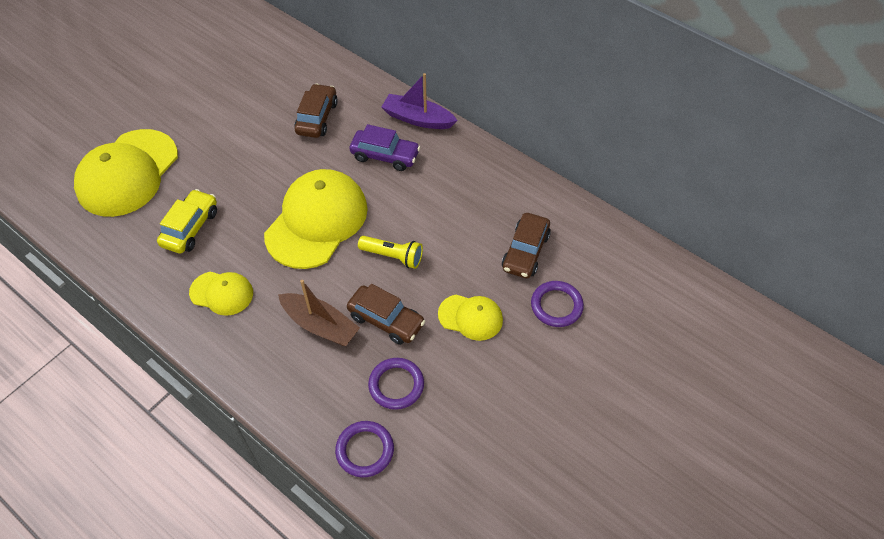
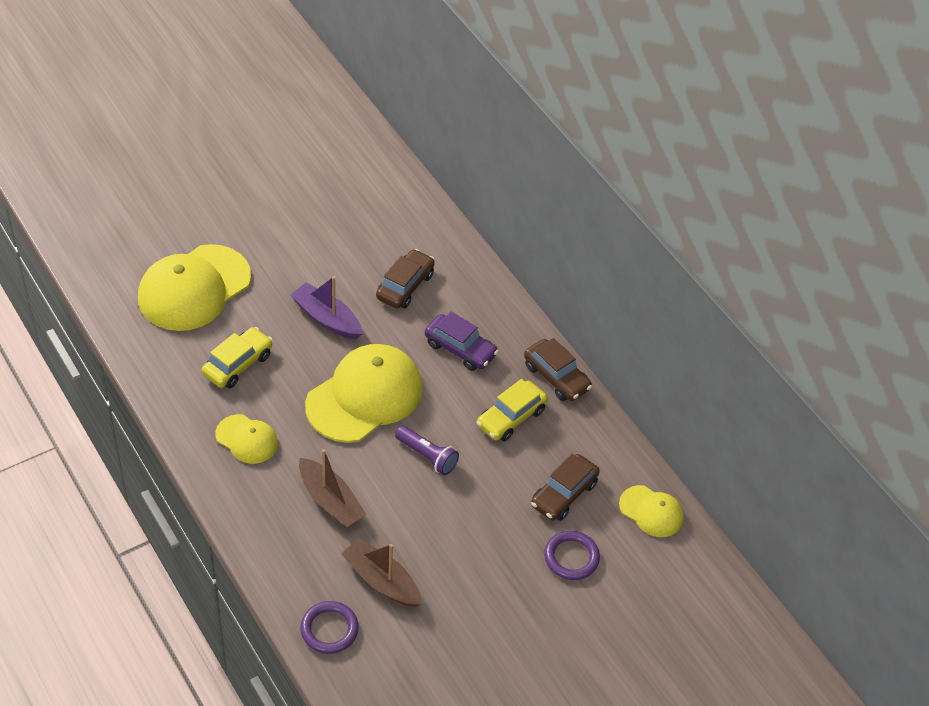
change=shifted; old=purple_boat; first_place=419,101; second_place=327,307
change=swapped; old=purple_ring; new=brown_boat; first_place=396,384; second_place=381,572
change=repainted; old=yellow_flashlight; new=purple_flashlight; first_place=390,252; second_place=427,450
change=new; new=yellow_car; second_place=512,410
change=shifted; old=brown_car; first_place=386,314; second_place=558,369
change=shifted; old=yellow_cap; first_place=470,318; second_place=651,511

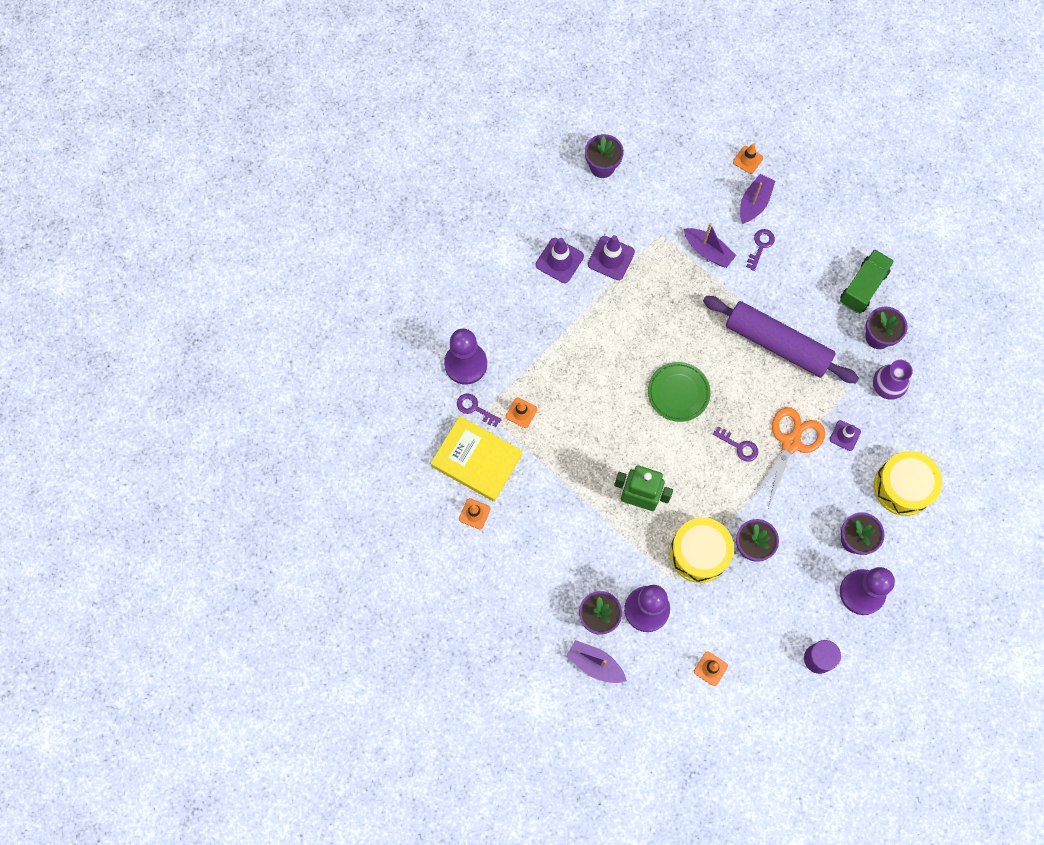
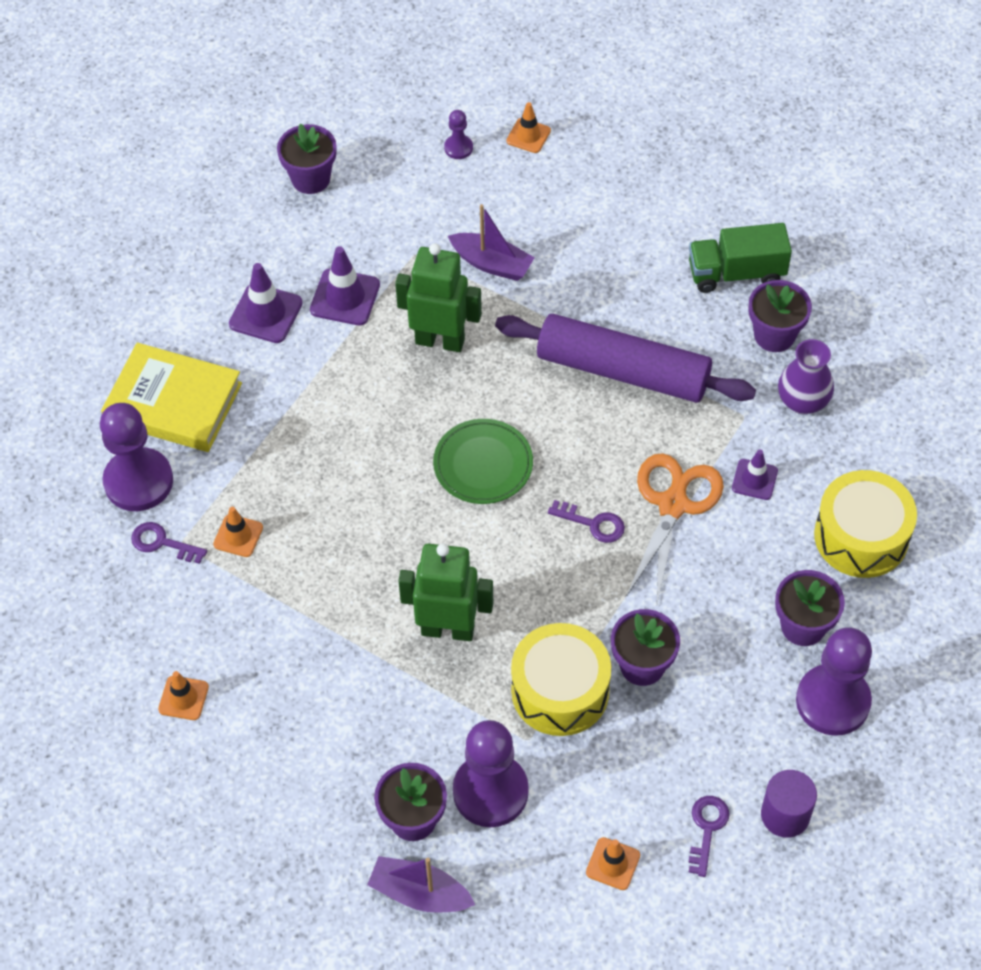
change=shifted; old=yellow_book; first_place=477,459; second_place=171,397
change=new; new=green_robot; second_place=438,297
change=new; new=purple_pawn; second_place=458,134
change=shifted; old=purple_key; first_place=760,250; second_place=709,836
change=rotated; old=green_truck; first_place=867,281; second_place=740,258; degrees=-120
change=gone; old=purple_boat; first_place=757,199

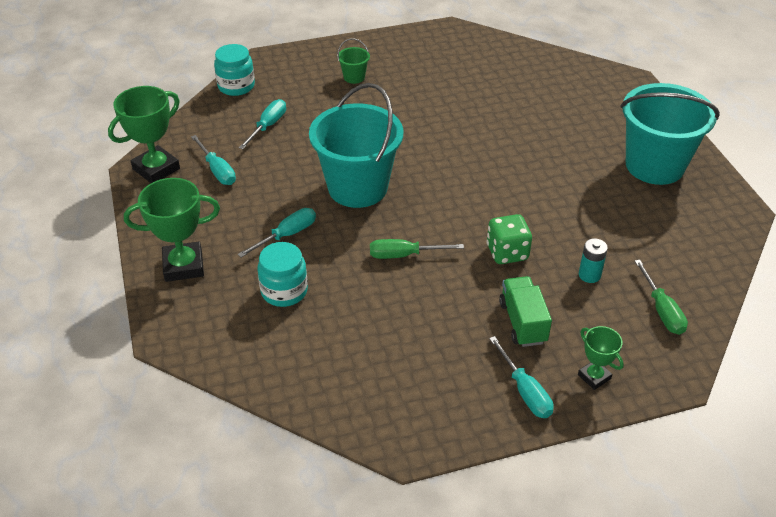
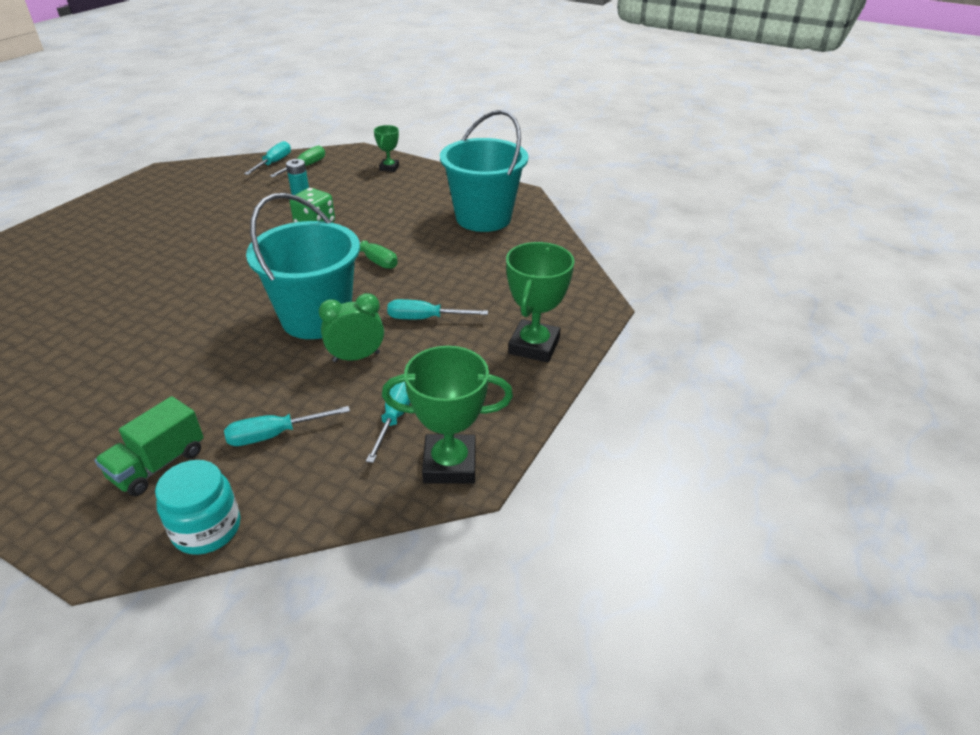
change=shifted; old=green_truck; first_place=525,311; second_place=149,446
change=shifted; old=turquoise_screwdriver; first_place=521,377; second_place=267,158
change=new; new=green_clock; second_place=351,327
change=shifted; old=turquoise_bucket; first_place=670,134; second_place=484,171
change=rotated; old=green_trophy; first_place=172,230; second_place=540,302; degrees=75
change=gone; old=turquoise_jar; first_place=282,274
change=gone; old=green_bucket; first_place=353,61

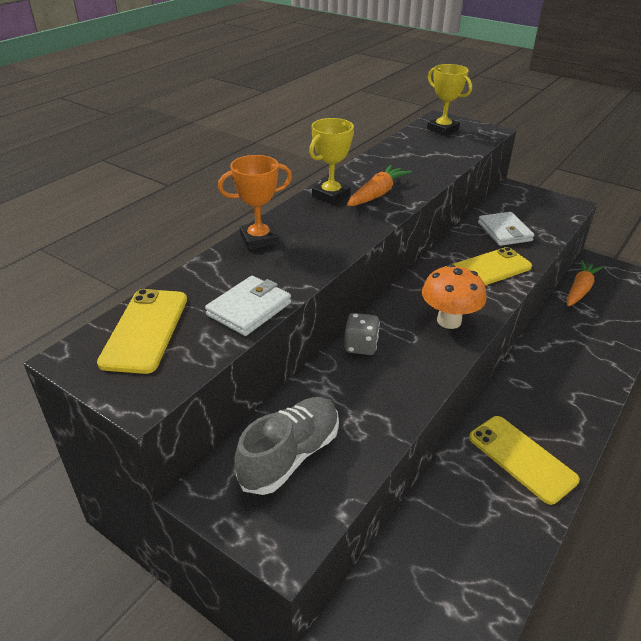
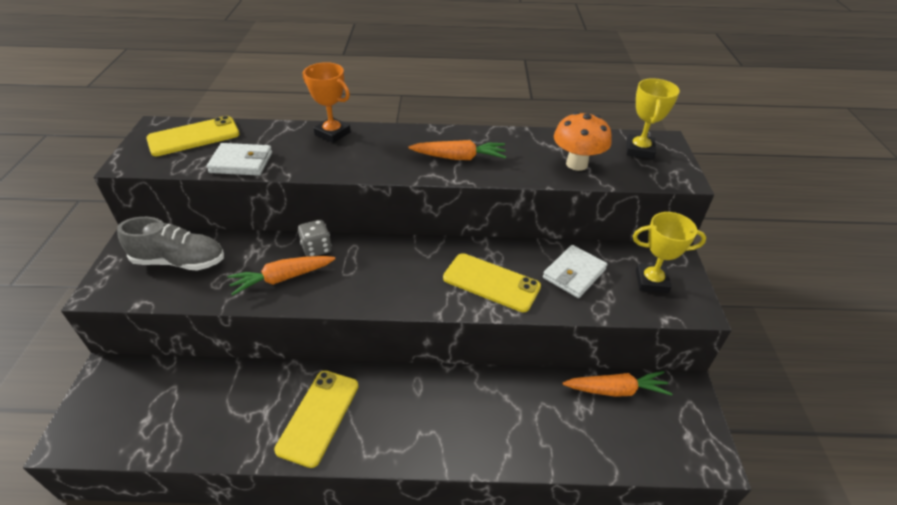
change=new; new=orange_carrot; second_place=281,276
change=shifted; old=orange_mushroom; first_place=454,296; second_place=583,141
change=shifted; old=yellow_trophy; first_place=331,161; second_place=669,252

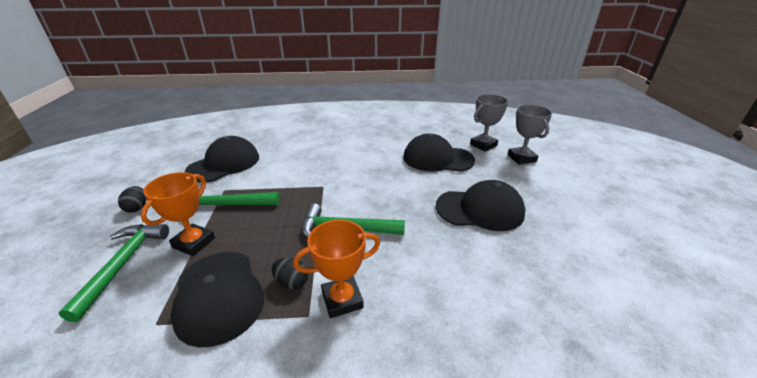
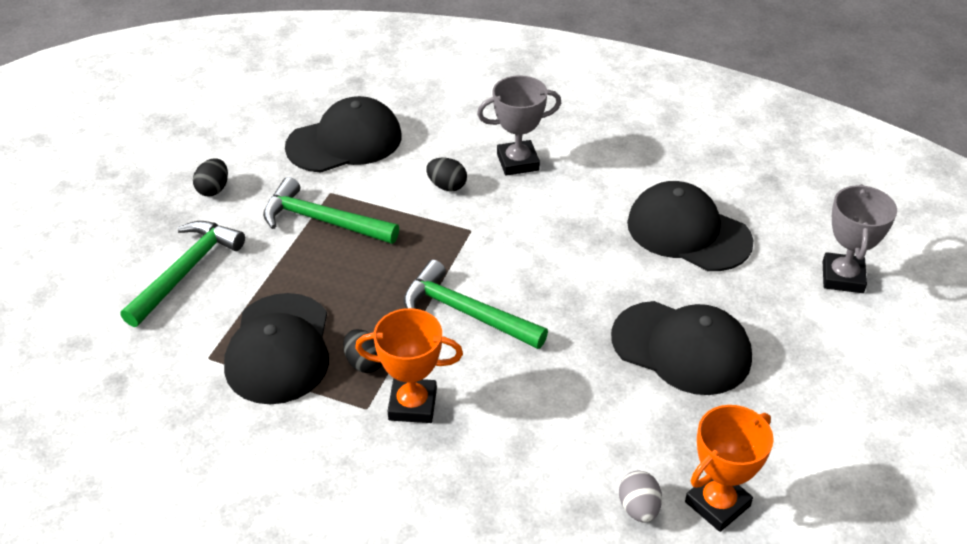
change=new; new=black_egg; second_place=446,174
change=shifted; old=grey_trophy; first_place=489,123; second_place=519,125
change=new; new=grey_egg; second_place=640,497
change=shifted; old=orange_trophy; first_place=178,214; second_place=729,468

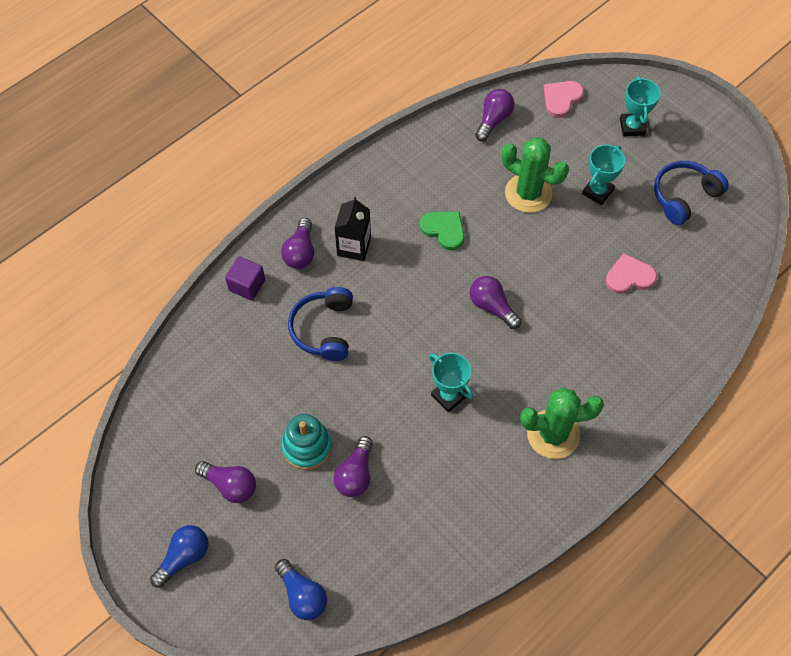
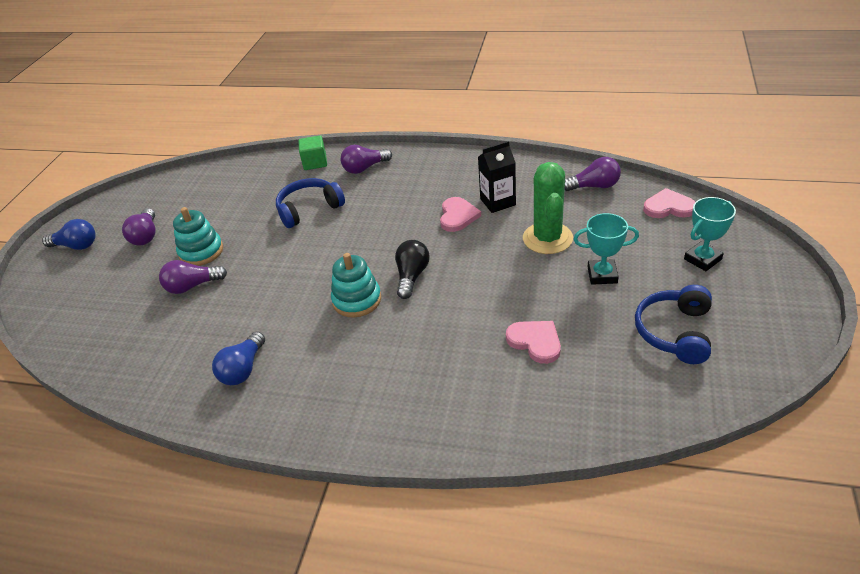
change=shifted; old=blue_light_bulb; first_place=301,589; second_place=238,358
change=repainted; old=purple_cube; new=green_cube; first_place=245,278; second_place=312,152
change=new; new=turquoise_stacking_toy; second_place=356,285
change=repainted; old=purple_light_bulb; new=black_light_bulb; first_place=496,302; second_place=412,269
change=repainted; old=green_heart; new=pink_heart; first_place=442,231; second_place=460,214
change=shifted; old=black_carton; first_place=352,229; second_place=497,177
change=rotated; old=blue_headphones; first_place=691,193; second_place=673,324; degrees=-90
change=gone; old=turquoise_trophy; first_place=451,383
change=gone; old=green_cactus; first_place=562,423

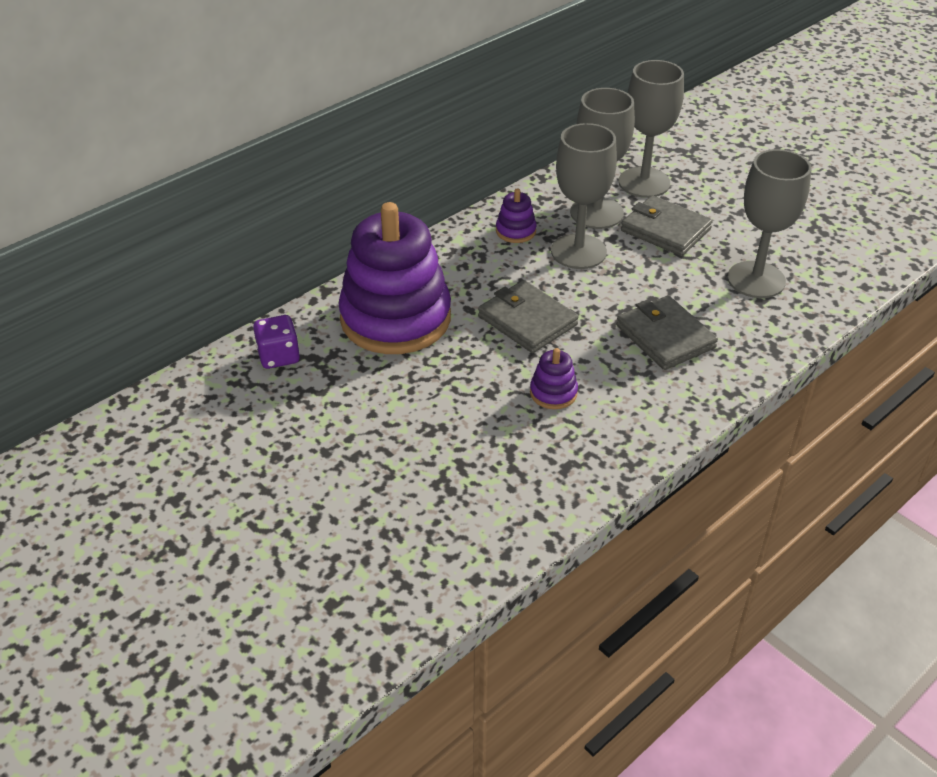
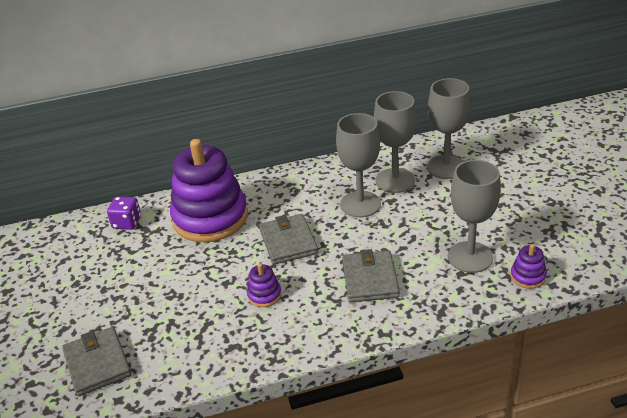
change=shifted; old=grey_wallet; first_place=667,225; second_place=97,361
change=shifted; old=purple_stacking_toy; first_place=516,215; second_place=528,266

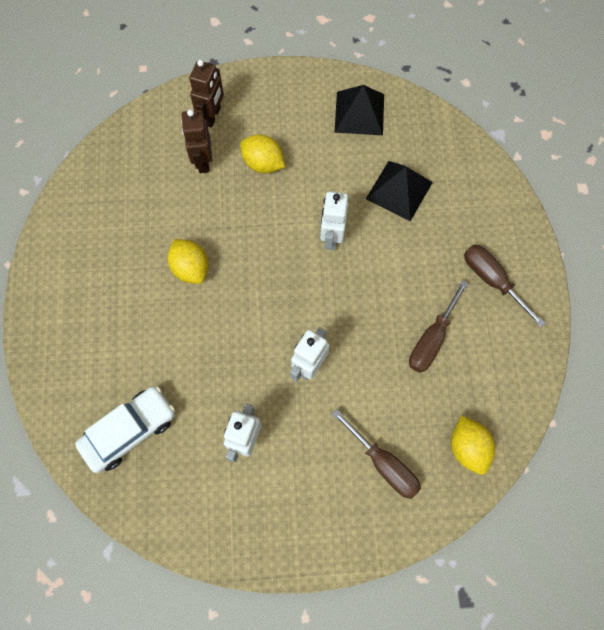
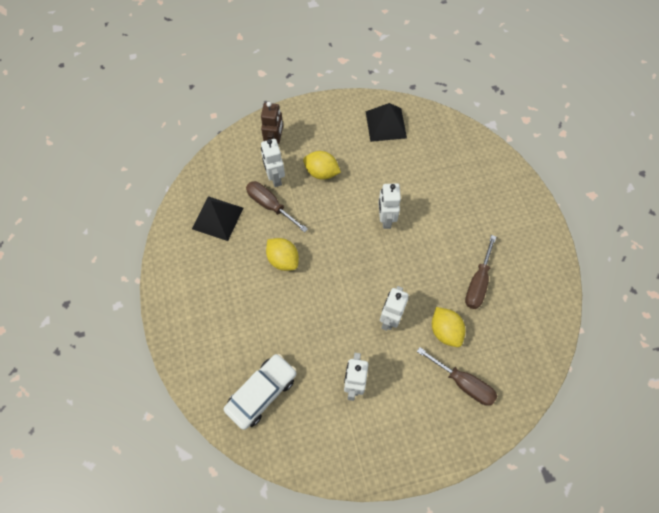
change=shifted; old=black_pyramid; first_place=399,191; second_place=217,218
change=shifted; old=brown_screwdriver; first_place=505,286; second_place=277,207
change=repainted; old=brown_robot; new=white_robot; first_place=196,141; second_place=273,163
change=shifted; old=yellow_lemon; first_place=473,445; second_place=449,327

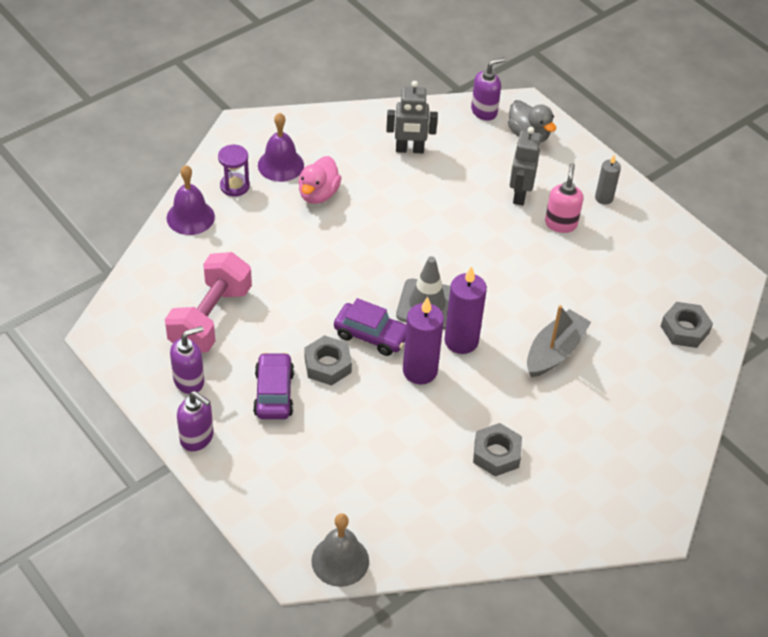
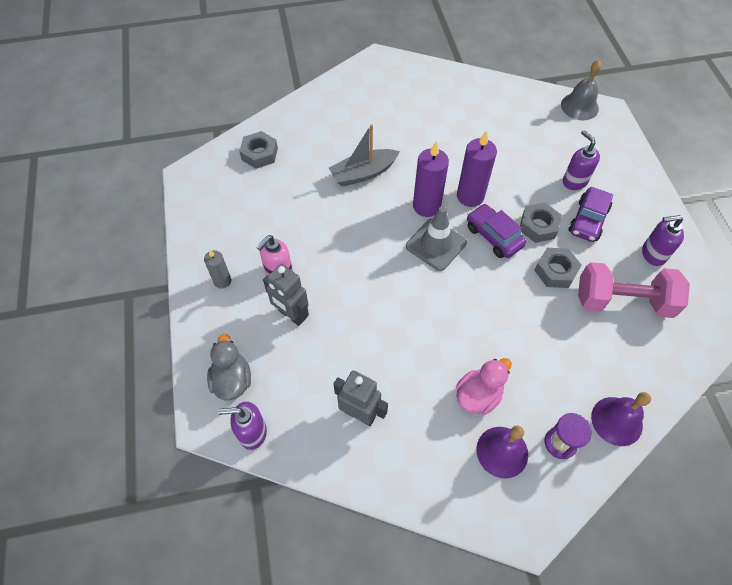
change=rotated; old=grey_robot; first_place=525,166; second_place=286,295; degrees=90
change=shifted; old=grey_nut; first_place=497,449; second_place=558,268
change=shifted; old=purple_soap_dispenser; first_place=195,421; second_place=581,160
change=rotated; old=pink_dumbbell; first_place=208,302; second_place=634,290; degrees=45

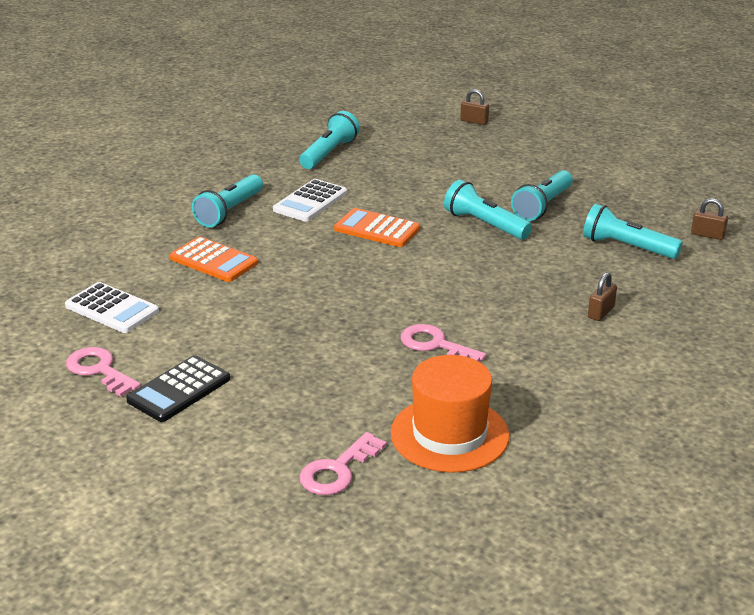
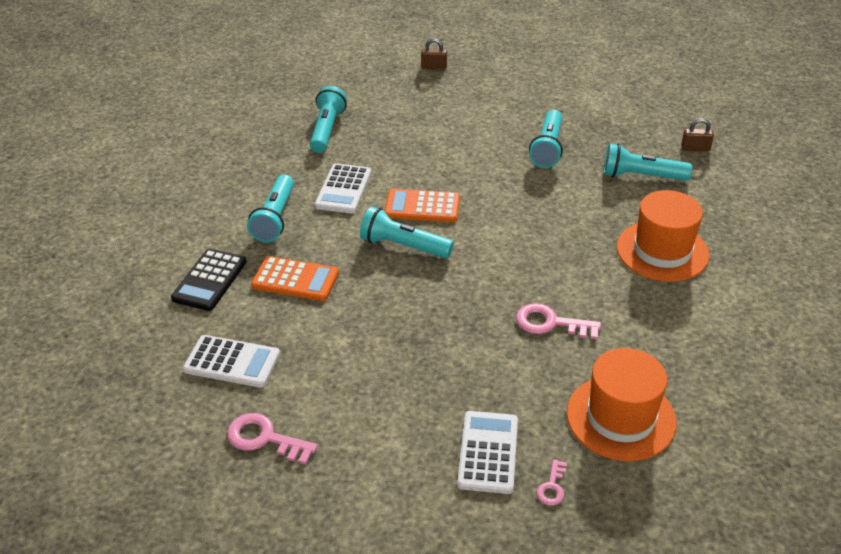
change=shifted; old=black_calculator; first_place=178,388; second_place=209,279
change=shifted; old=turquoise_flashlight; first_place=488,210; second_place=407,232
change=new; new=white_calculator; second_place=487,452
change=scaled; old=pink_key; first_place=343,463; second_place=552,482; factor=0.56
change=swapped; old=brown_padlock; new=orange_hat; first_place=602,296; second_place=663,236

